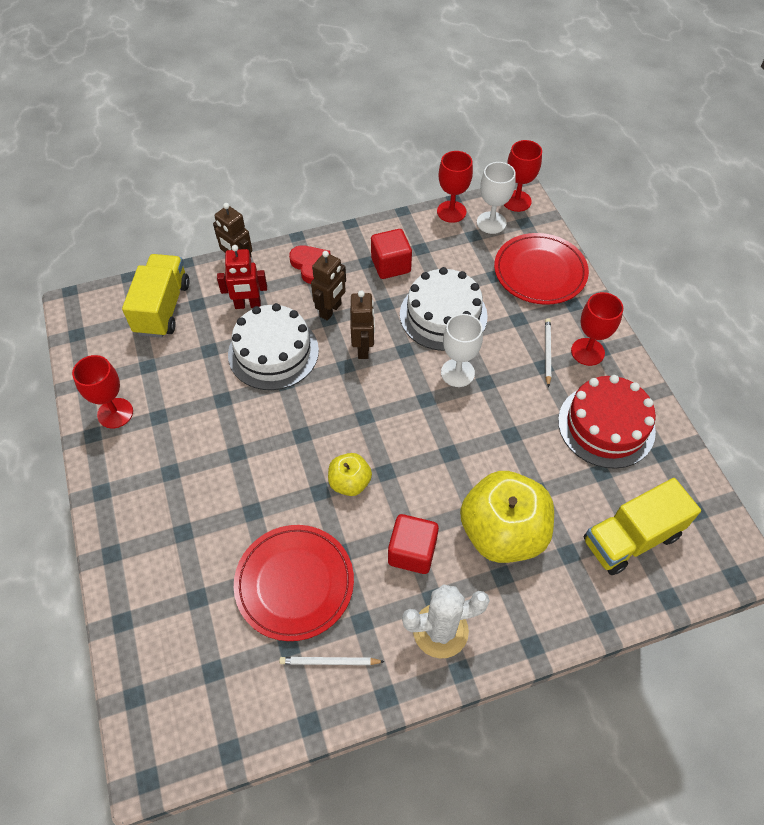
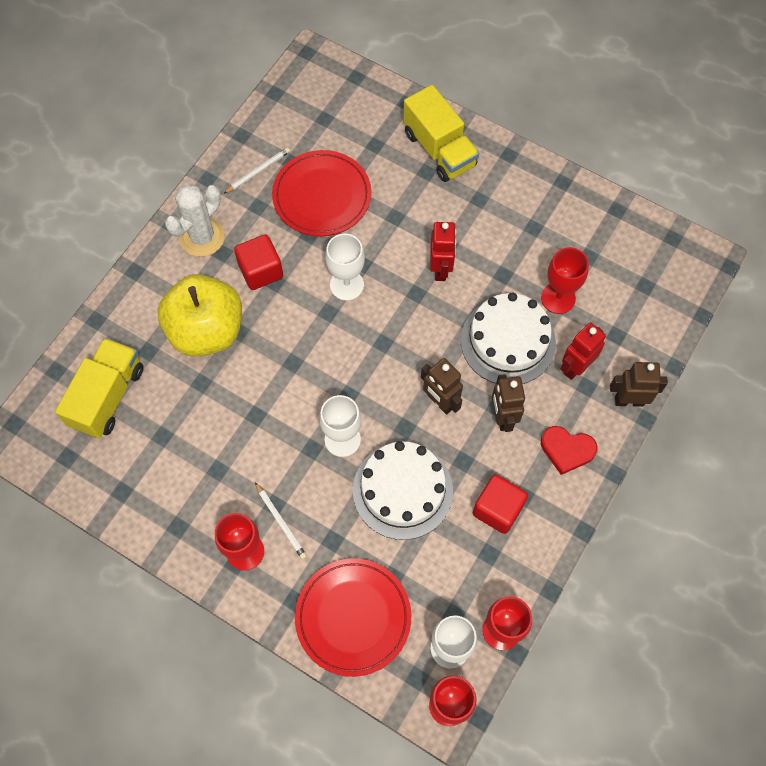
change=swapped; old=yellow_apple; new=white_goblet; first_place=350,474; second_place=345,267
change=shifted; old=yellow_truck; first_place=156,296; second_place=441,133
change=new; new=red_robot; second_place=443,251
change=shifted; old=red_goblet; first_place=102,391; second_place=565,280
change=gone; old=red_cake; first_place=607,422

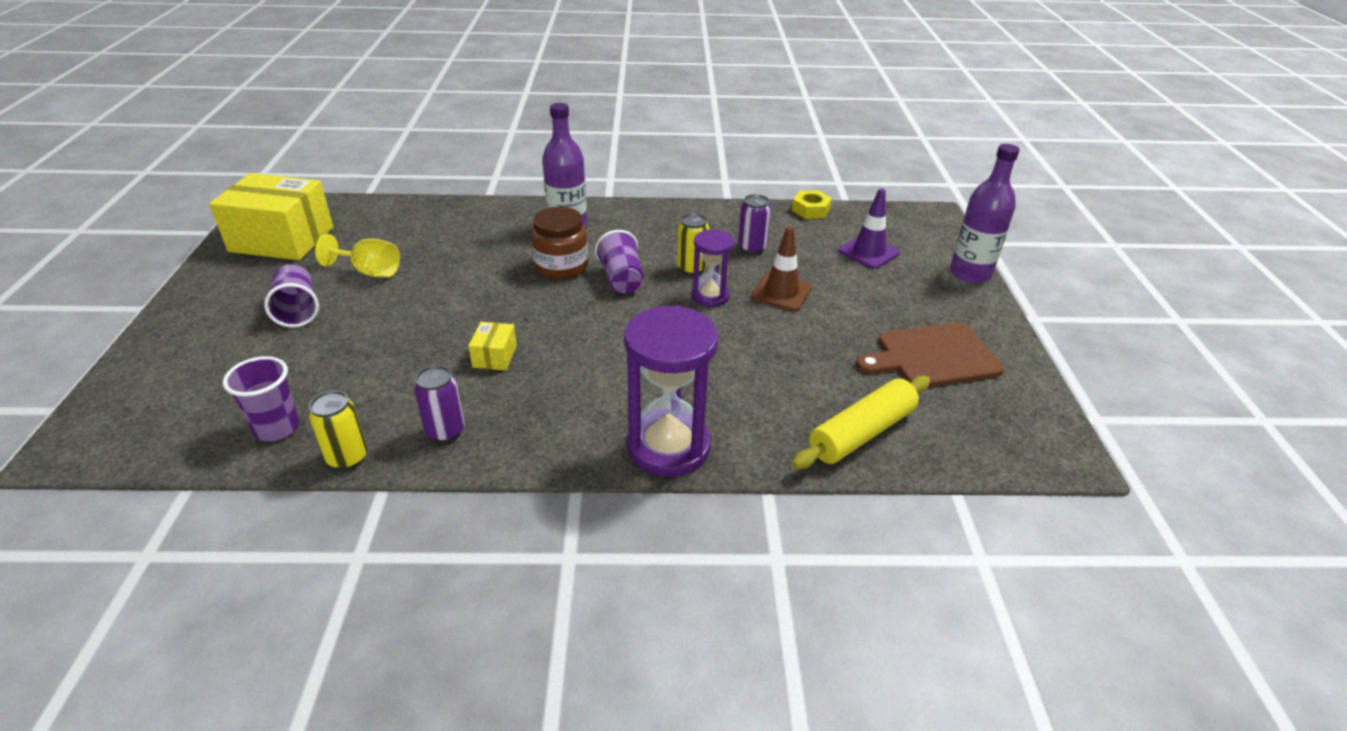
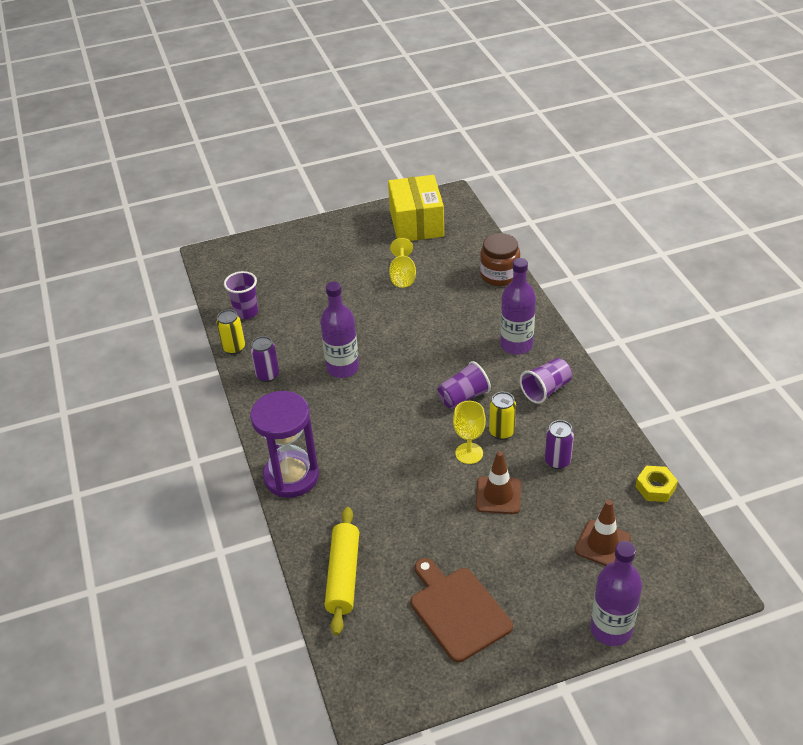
change=swapped; old=yellow_box; new=purple_bottle; first_place=493,346; second_place=339,330
change=rotated; old=yellow_rolling_pin; first_place=861,422; second_place=342,571; degrees=60
change=swapped; old=purple_hourglass; new=yellow_goblet; first_place=713,268; second_place=469,432
change=shifted; old=brown_jar; first_place=559,243; second_place=500,259
change=shifted; old=purple_cup; first_place=291,295; second_place=546,381
change=repainted; old=purple_traffic_cone; new=brown_traffic_cone; first_place=869,228; second_place=603,533

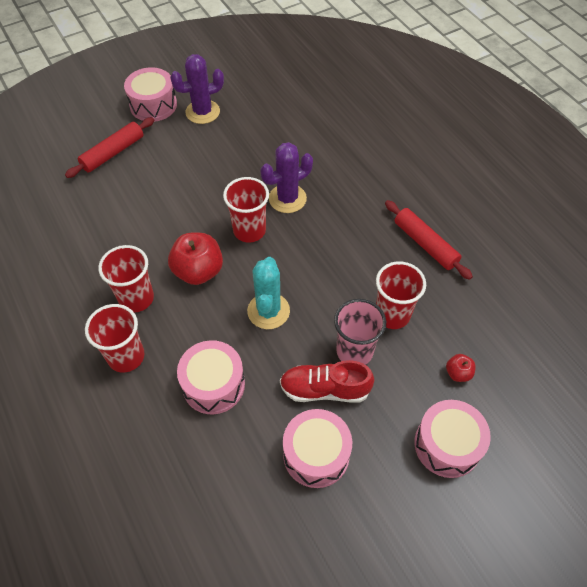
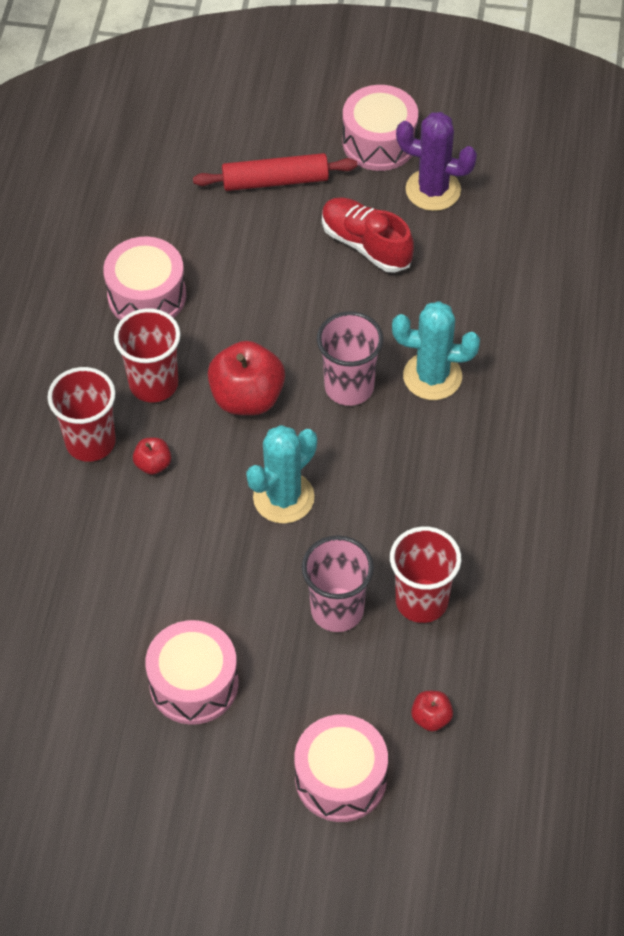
change=shifted; old=pink_drum; first_place=211,377; second_place=144,278
change=new; new=red_apple; second_place=152,456
change=repainted; old=red_cup; new=pink_cup; first_place=246,210; second_place=350,358
change=shifted; old=red_shoe; first_place=327,381; second_place=368,235
change=repainted; old=purple_cactus; new=turquoise_cactus; first_place=286,177; second_place=436,350
change=gone; old=red_rolling_pin; first_place=429,240

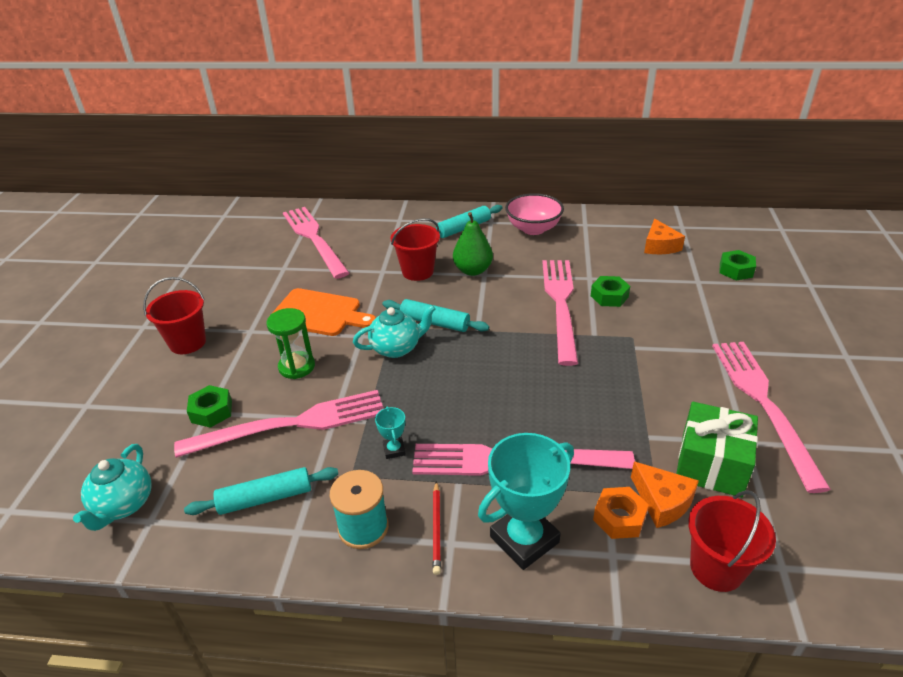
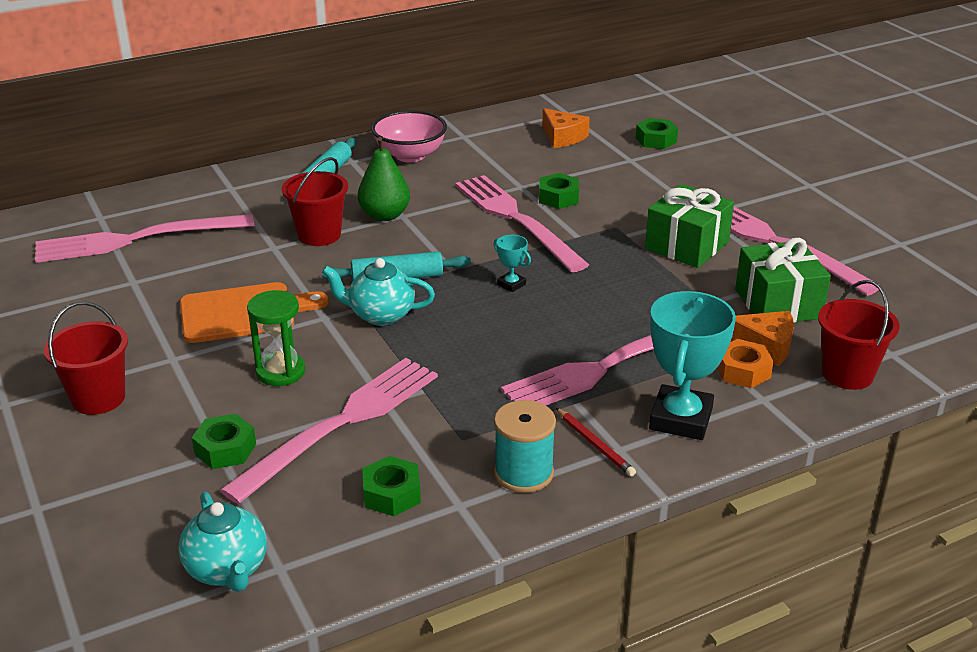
change=rotated; old=pink_fork; first_place=316,243; second_place=144,238; degrees=-45
change=rotated; old=turquoise_teapot; first_place=394,331; second_place=378,292; degrees=-120
change=swapped; old=turquoise_rolling_pin; new=green_nut; first_place=261,491; second_place=391,486
change=shifted; old=turquoise_trophy; first_place=390,433; second_place=512,263
change=new; new=green_gift; second_place=689,226

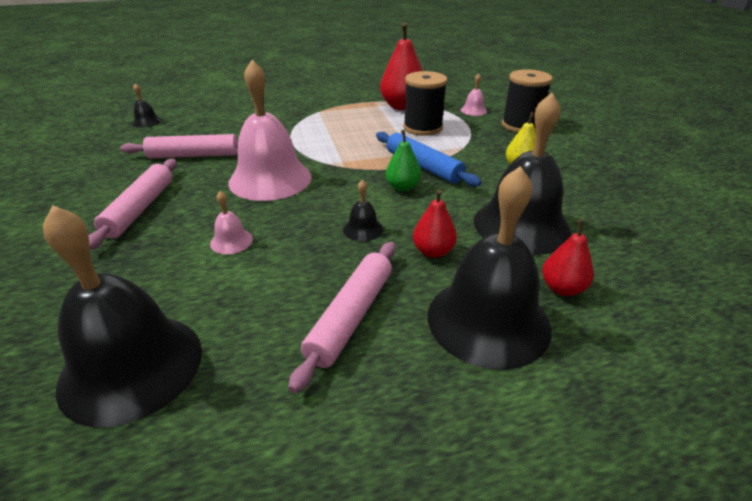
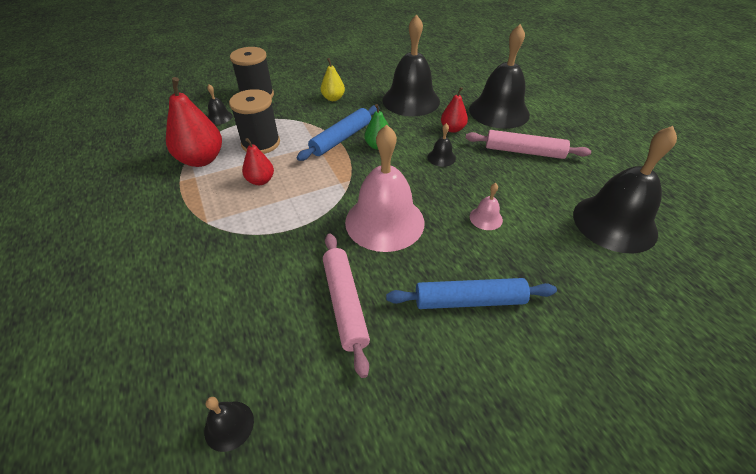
change=repainted; old=pink_bell; new=black_bell; first_place=474,94; second_place=220,104
change=shifted; old=red_pear; first_place=568,258; second_place=258,161
change=repainted; old=pink_rolling_pin; new=blue_rolling_pin; first_place=132,204; second_place=471,293

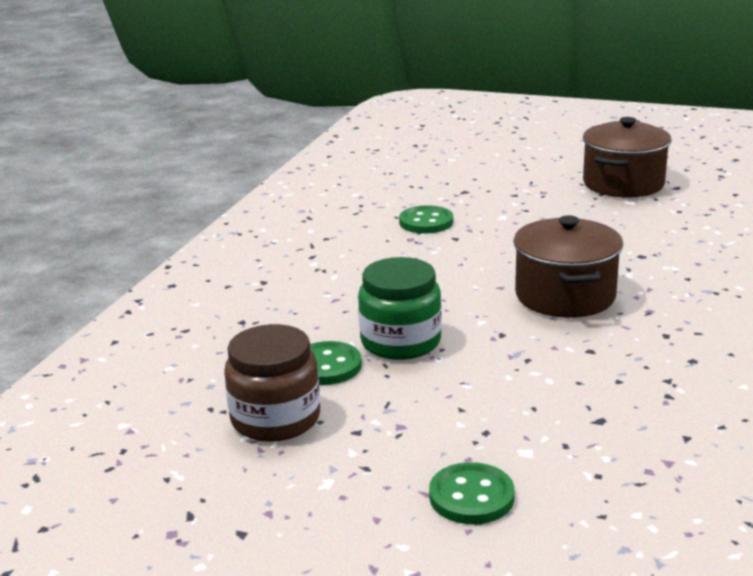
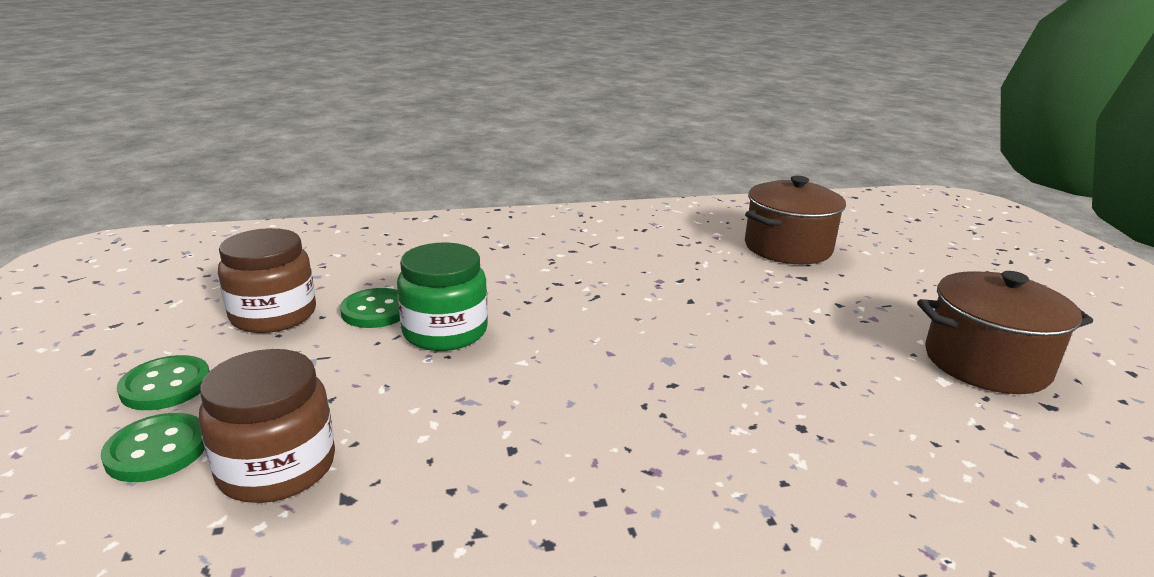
change=shifted; old=green_button; first_place=426,219; second_place=163,382
change=new; new=brown_jar; second_place=267,426
change=shifted; old=brown_pot; first_place=568,266; second_place=795,220

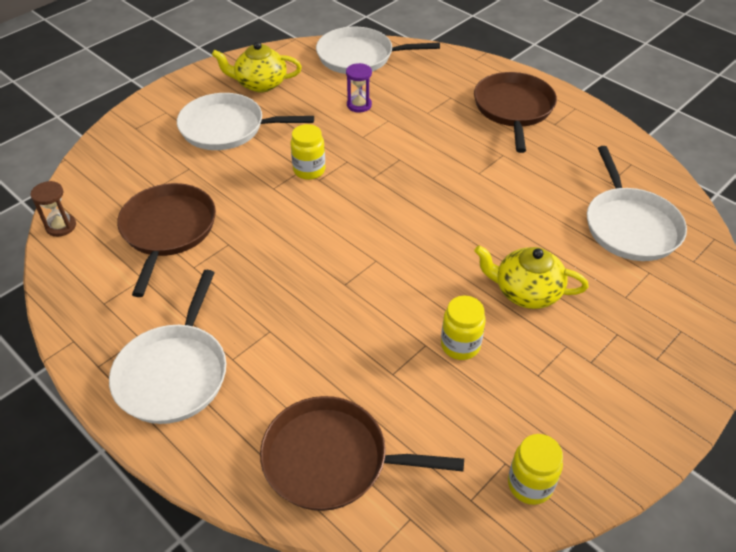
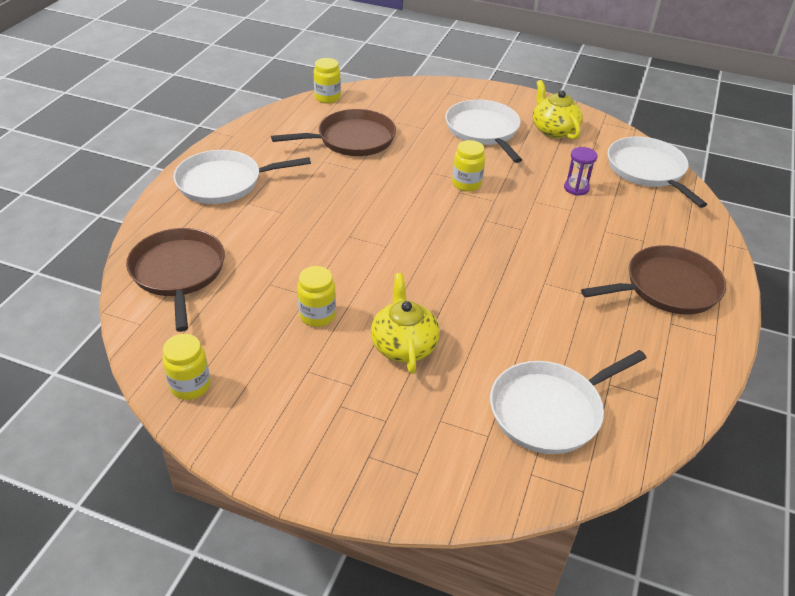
change=swapped; old=brown_hourglass; new=yellow_jar; first_place=53,209; second_place=327,80

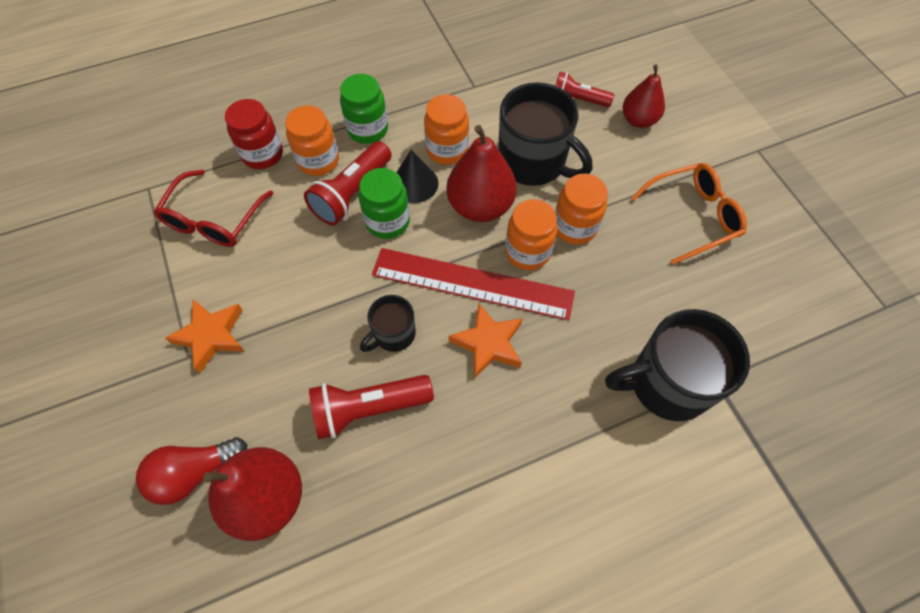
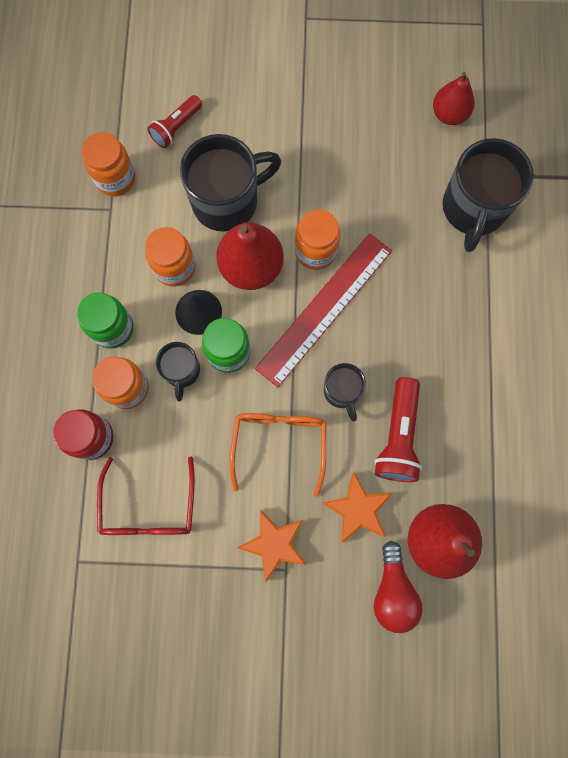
change=shifted; old=orange_jar; first_place=581,209; second_place=108,164
change=rotated; old=red_glasses; first_place=213,208; second_place=146,496; degrees=45
change=swapped; old=red_flashlight; new=black_mug; first_place=348,183; second_place=178,371
change=shifted; old=orange_glasses; first_place=689,214; second_place=278,455
change=shifted; old=orange_star; first_place=486,341; second_place=357,507
change=shifted; old=red_pear; first_place=644,96; second_place=453,98

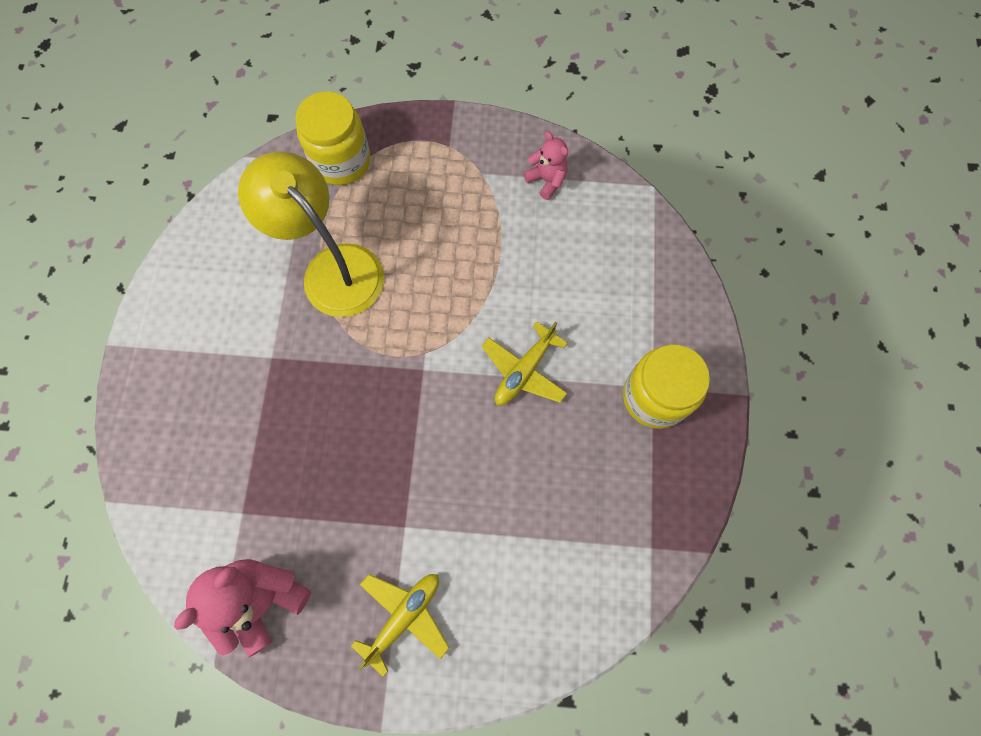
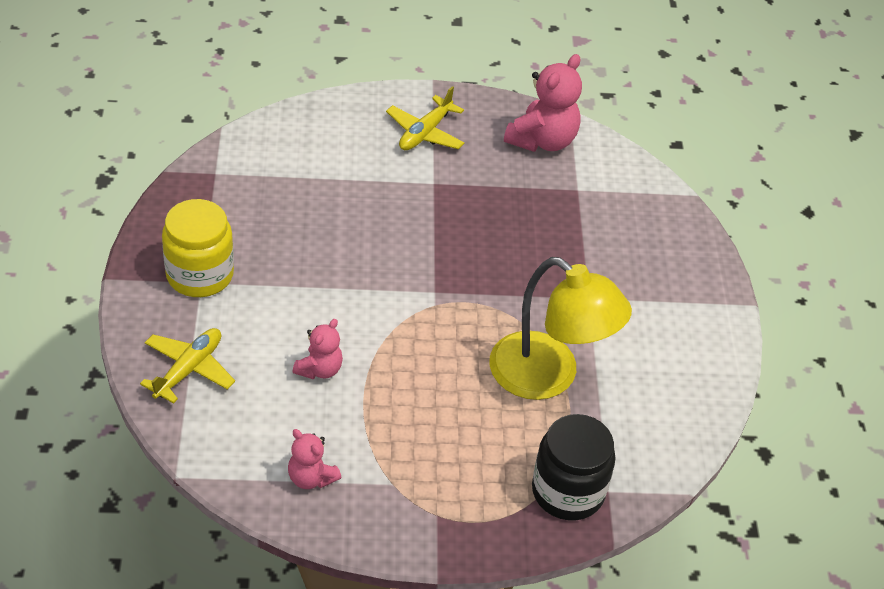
change=shifted; old=yellow_plane; first_place=524,363; second_place=187,366
change=new; new=pink_teddy_bear; second_place=317,349
change=repainted; old=yellow_jar; new=black_jar; first_place=333,138; second_place=573,467

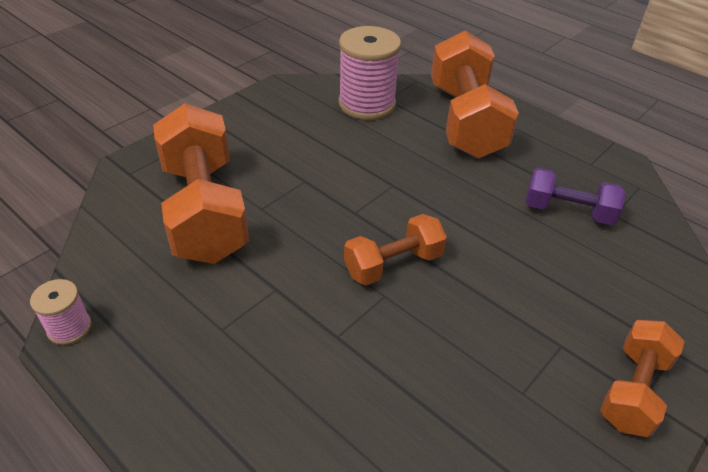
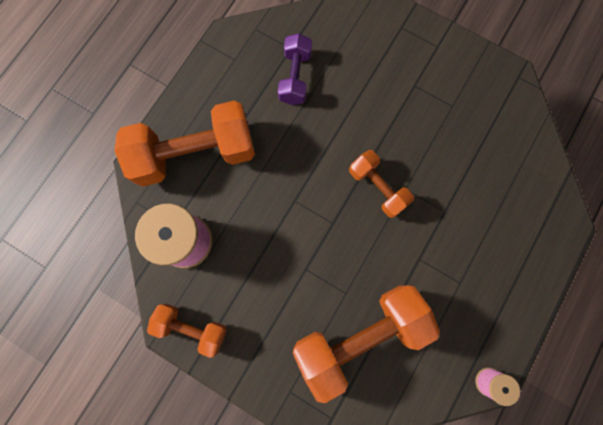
change=shifted; old=orange_dumbbell; first_place=642,378; second_place=187,331

